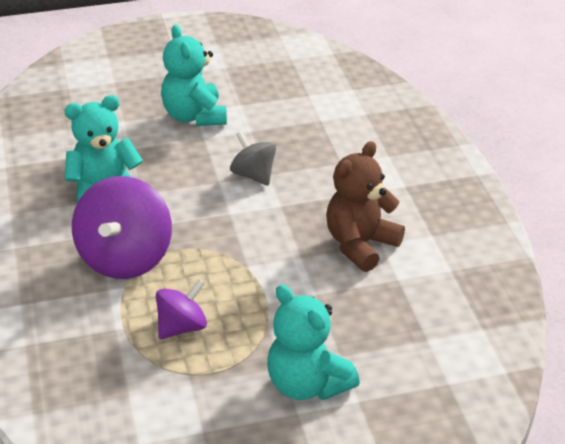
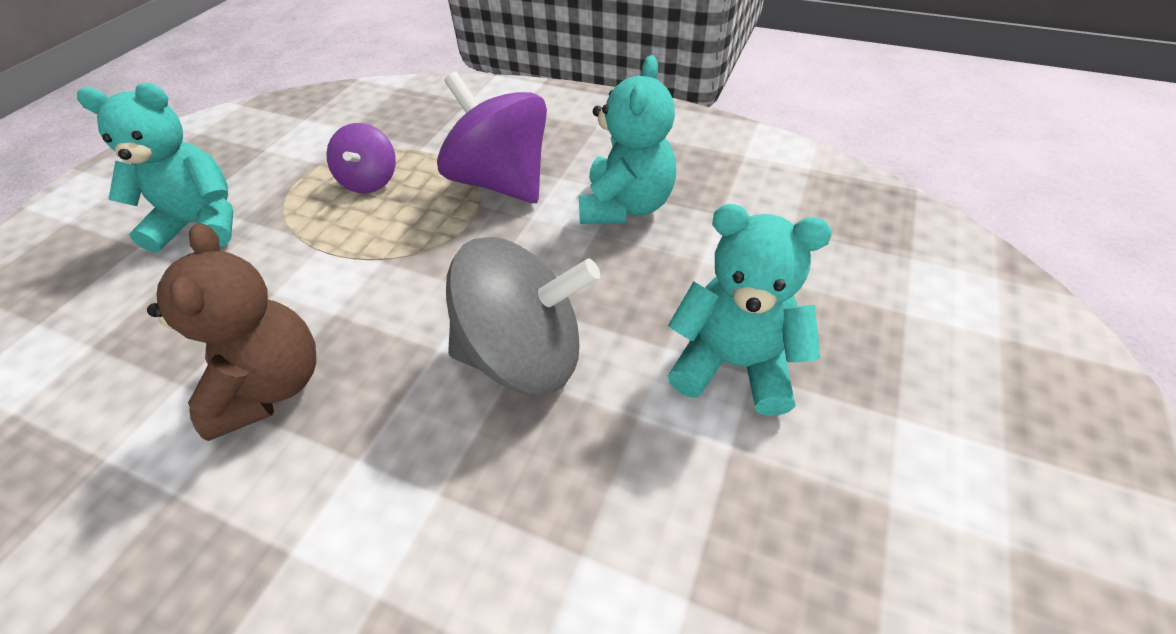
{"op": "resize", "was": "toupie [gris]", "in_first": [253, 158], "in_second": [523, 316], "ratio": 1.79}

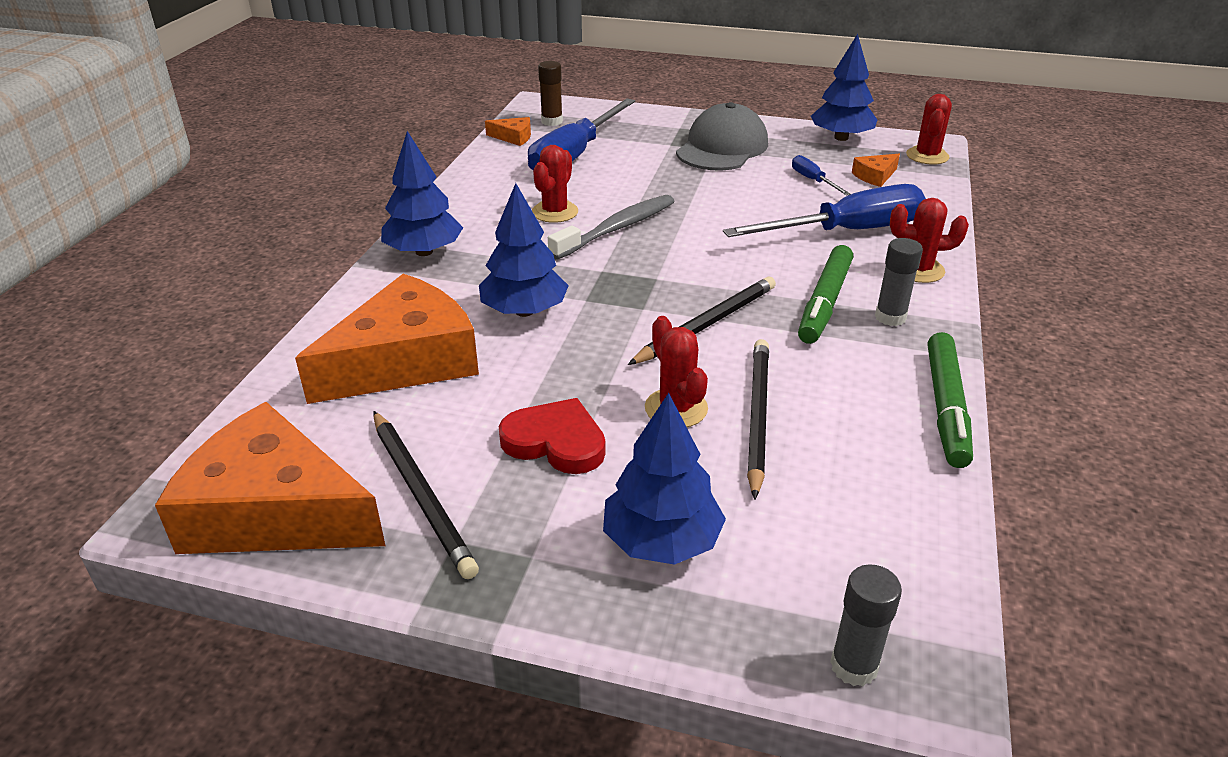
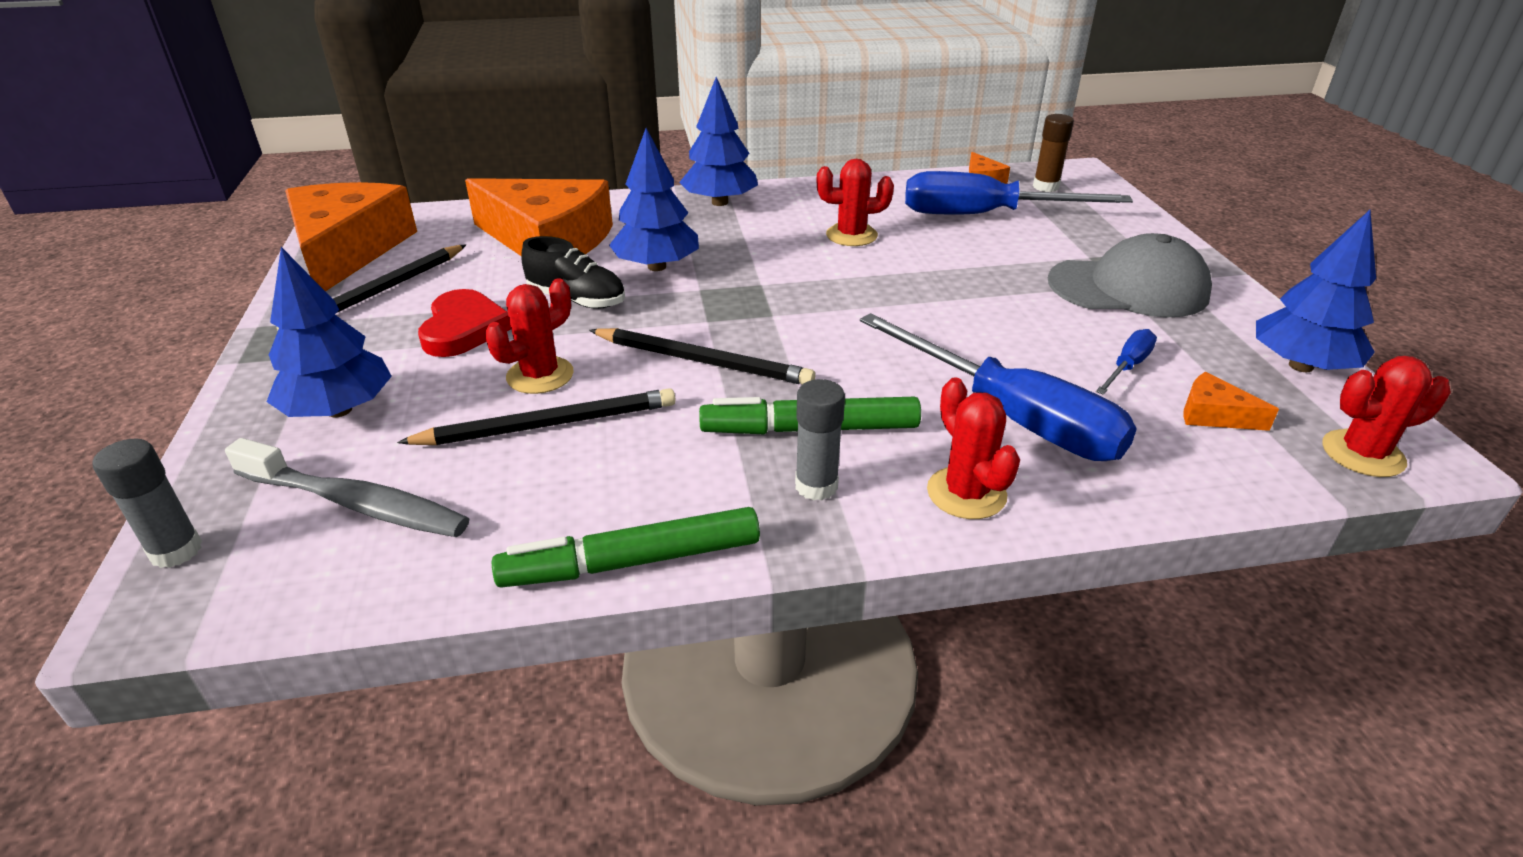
{"op": "move", "was": "brosse à dents [gris]", "in_first": [611, 227], "in_second": [347, 487]}
{"op": "insert", "now": "chaussure [noir]", "in_second": [573, 272]}

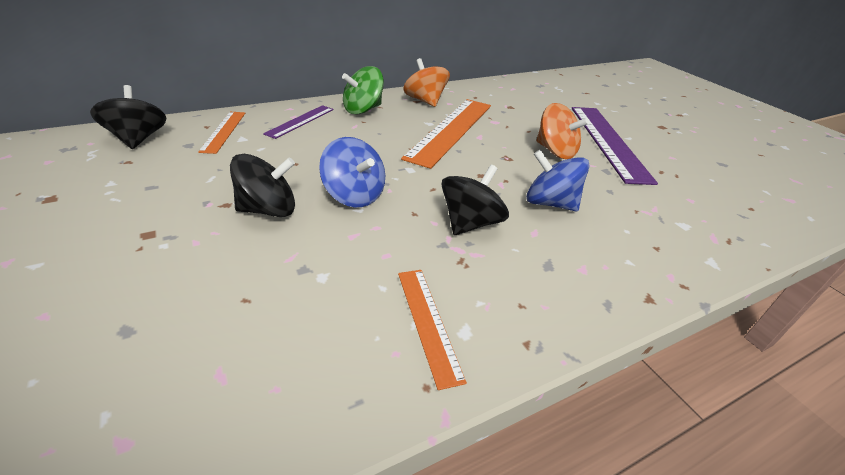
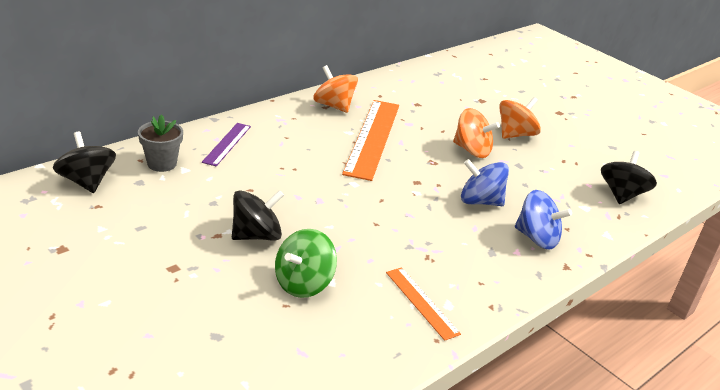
{"op": "replace", "was": "règle [orange]", "now": "pot de fleurs [gris]", "in_first": [221, 133], "in_second": [160, 143]}
{"op": "move", "was": "toupie [bleu]", "in_first": [352, 172], "in_second": [543, 219]}
{"op": "move", "was": "toupie [vert]", "in_first": [363, 90], "in_second": [306, 263]}
{"op": "move", "was": "toupie [noir]", "in_first": [475, 200], "in_second": [629, 177]}
{"op": "replace", "was": "règle [violet]", "now": "toupie [orange]", "in_first": [615, 146], "in_second": [520, 118]}

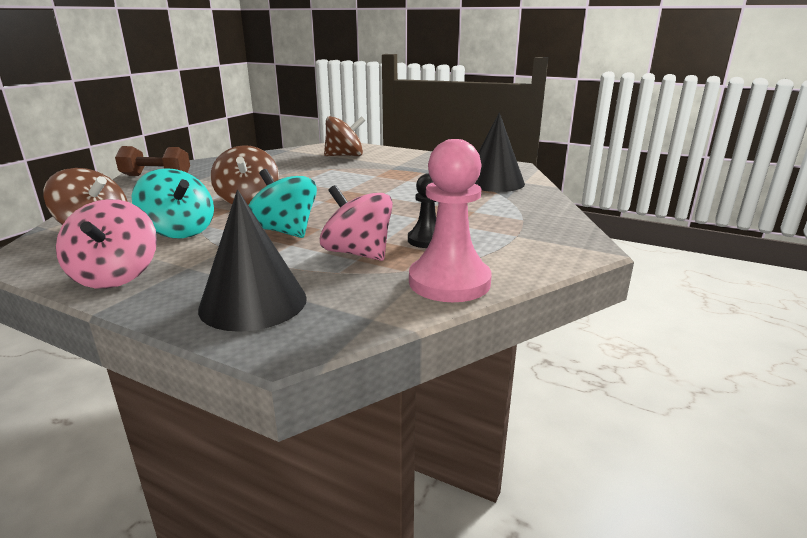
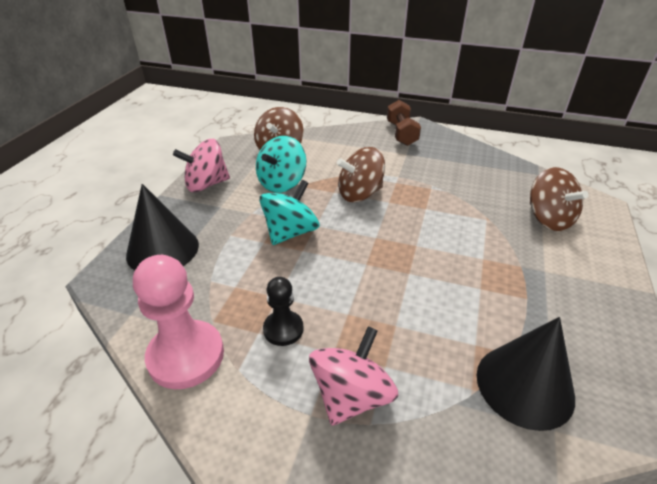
{"op": "move", "was": "toupie [rose]", "in_first": [356, 223], "in_second": [353, 376]}

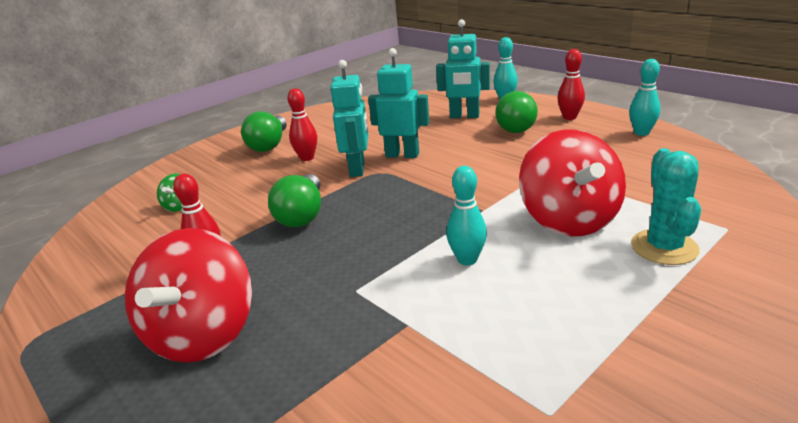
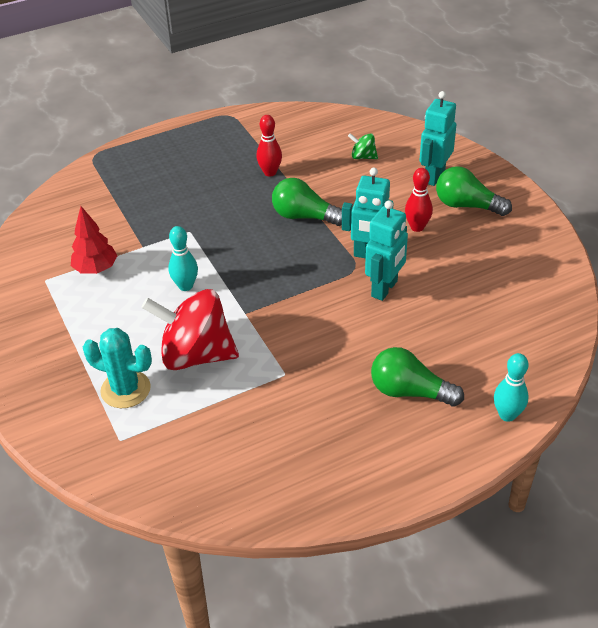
{"op": "delete", "was": "toupie [rouge]", "in_first": [188, 295]}
{"op": "move", "was": "robot [turquoise]", "in_first": [463, 68], "in_second": [438, 138]}
{"op": "delete", "was": "quille [rouge]", "in_first": [571, 84]}
{"op": "delete", "was": "quille [turquoise]", "in_first": [645, 97]}
{"op": "insert", "now": "arbre [rouge]", "in_second": [94, 240]}

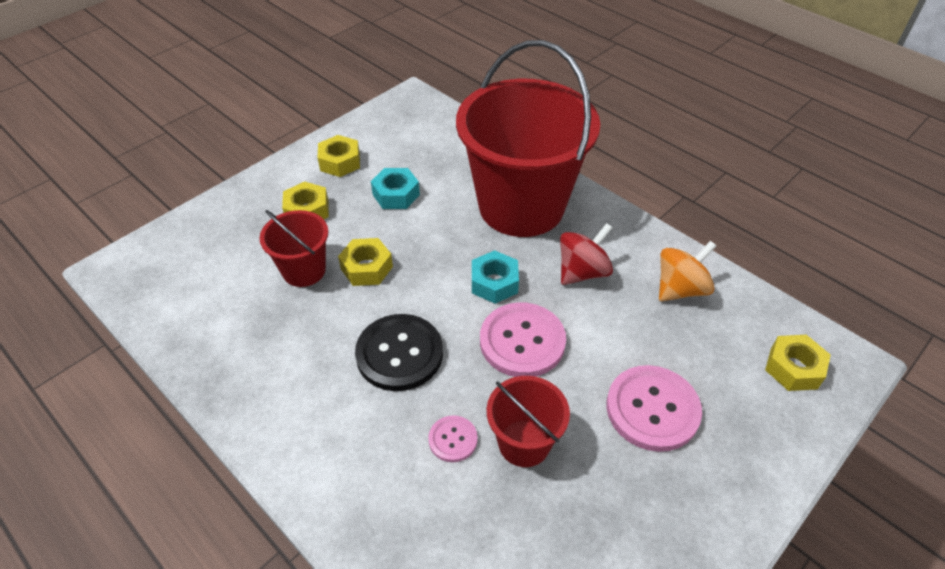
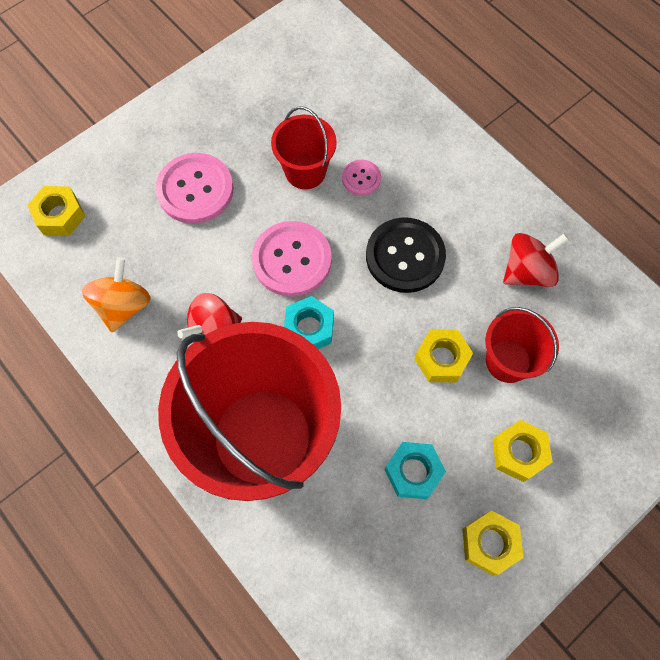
{"op": "rotate", "was": "toupie [orange]", "in_first": [687, 271], "in_second": [116, 294], "clockwise": 135}
{"op": "insert", "now": "toupie [rouge]", "in_second": [536, 260]}

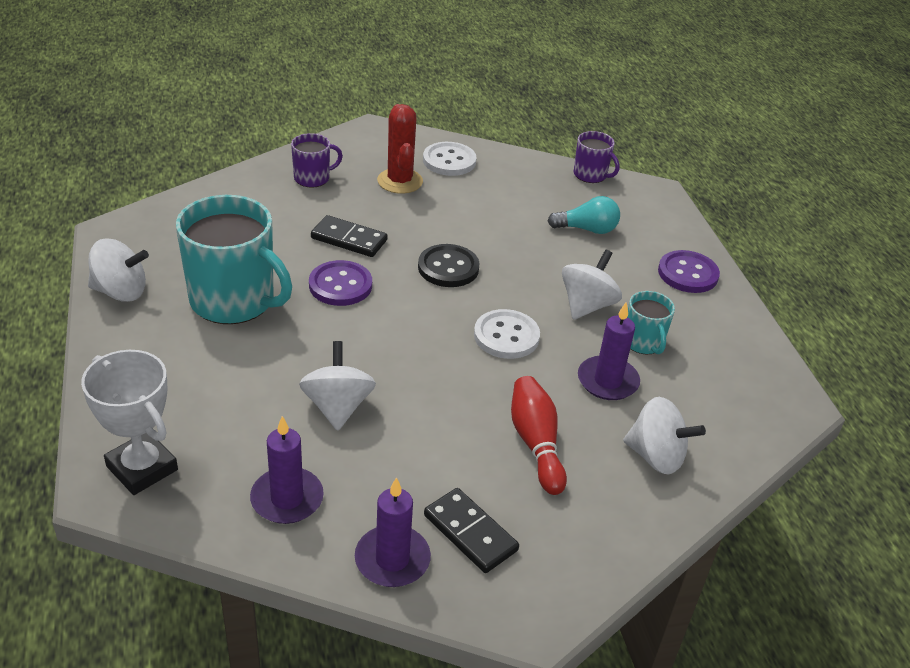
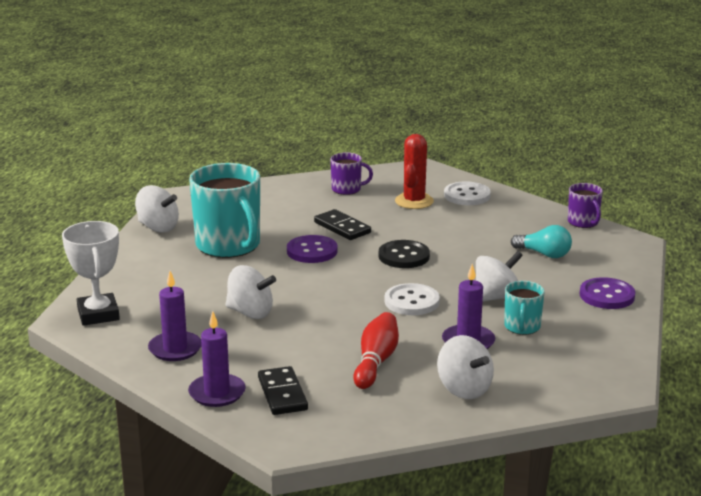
{"op": "rotate", "was": "toupie [blanc]", "in_first": [337, 386], "in_second": [251, 292], "clockwise": 90}

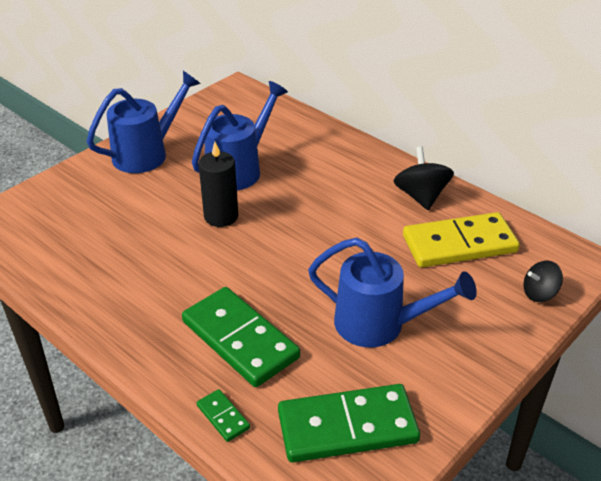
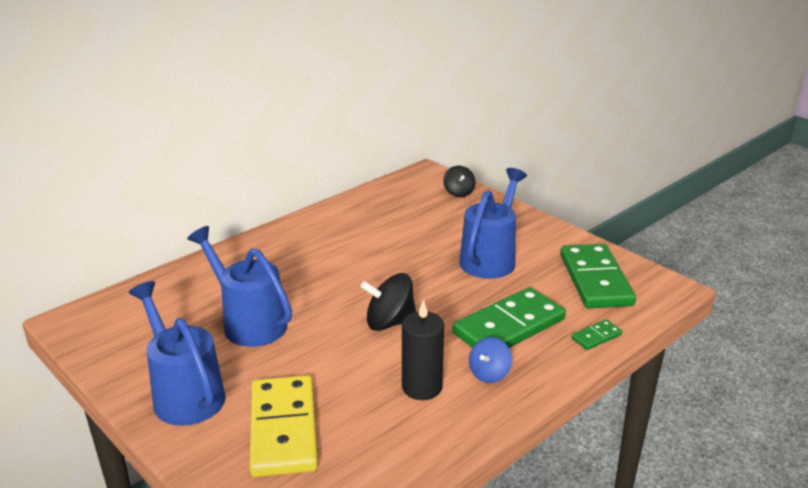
{"op": "move", "was": "bougie [noir]", "in_first": [218, 184], "in_second": [423, 350]}
{"op": "move", "was": "toupie [noir]", "in_first": [423, 178], "in_second": [388, 302]}
{"op": "move", "was": "domino [jaune]", "in_first": [461, 239], "in_second": [283, 426]}
{"op": "insert", "now": "toupie [bleu]", "in_second": [490, 360]}

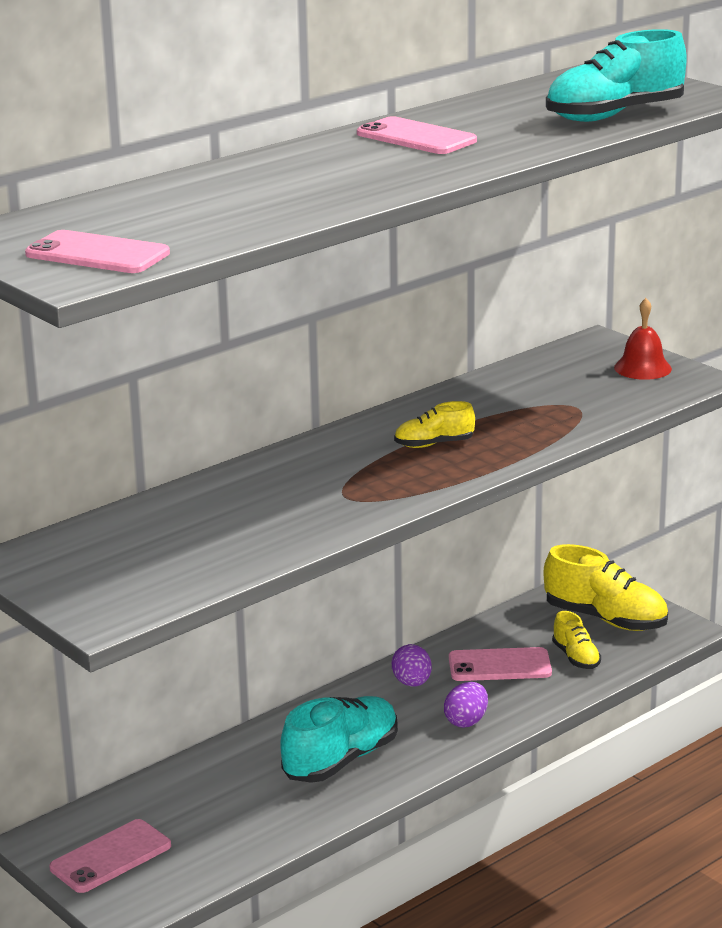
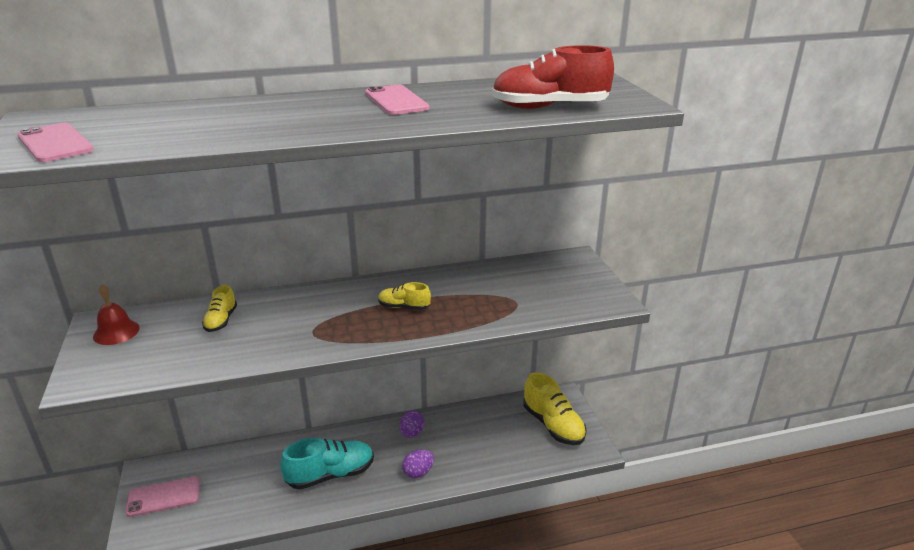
{"op": "delete", "was": "téléphone [rose]", "in_first": [500, 664]}
{"op": "recolor", "was": "chaussure [turquoise]", "now": "chaussure [rouge]", "in_first": [616, 75], "in_second": [553, 77]}
{"op": "move", "was": "chaussure [jaune]", "in_first": [576, 640], "in_second": [219, 308]}
{"op": "move", "was": "cloche [rouge]", "in_first": [643, 339], "in_second": [116, 314]}

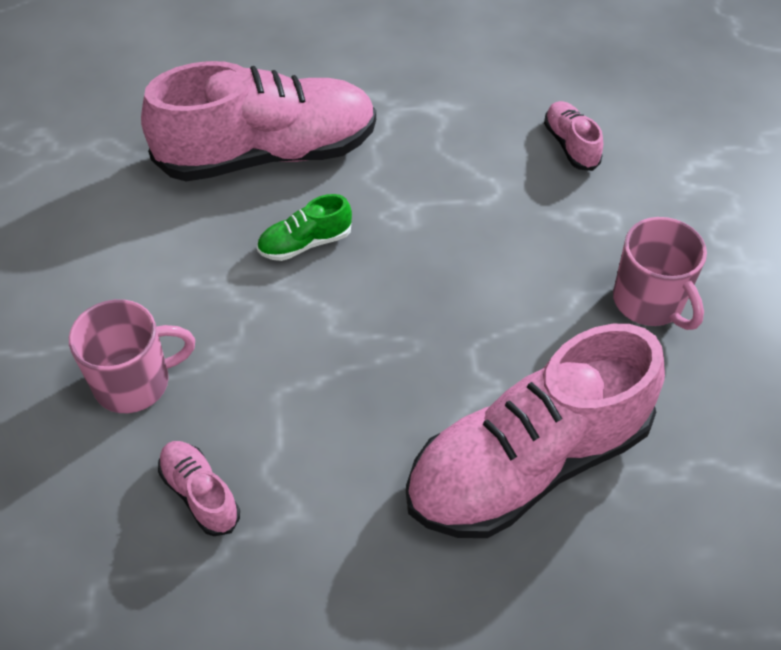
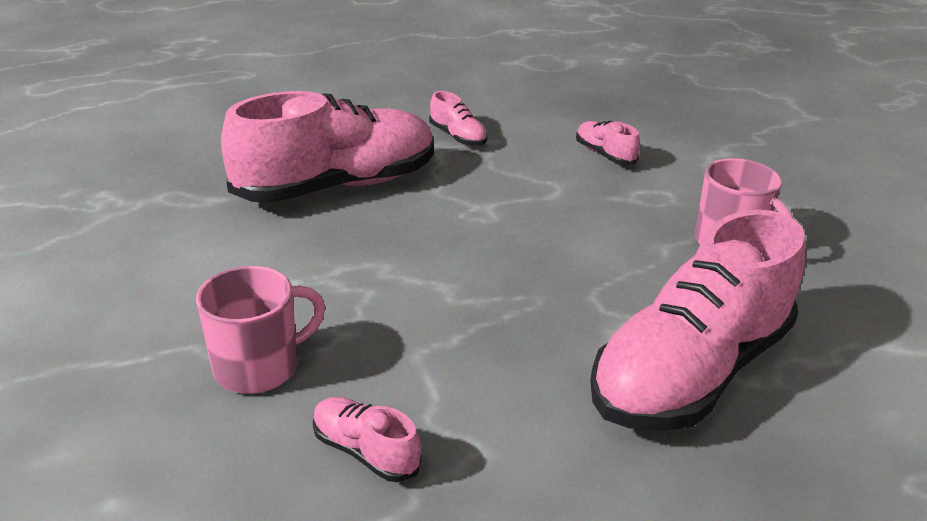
{"op": "delete", "was": "chaussure [vert]", "in_first": [304, 227]}
{"op": "insert", "now": "chaussure [rose]", "in_second": [458, 118]}

